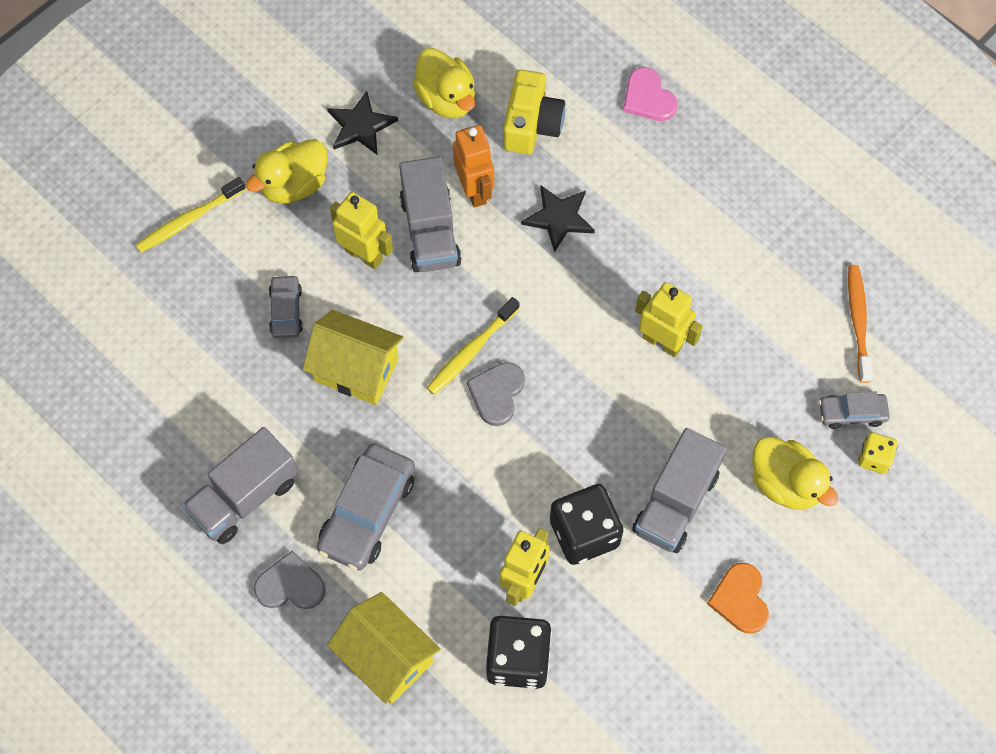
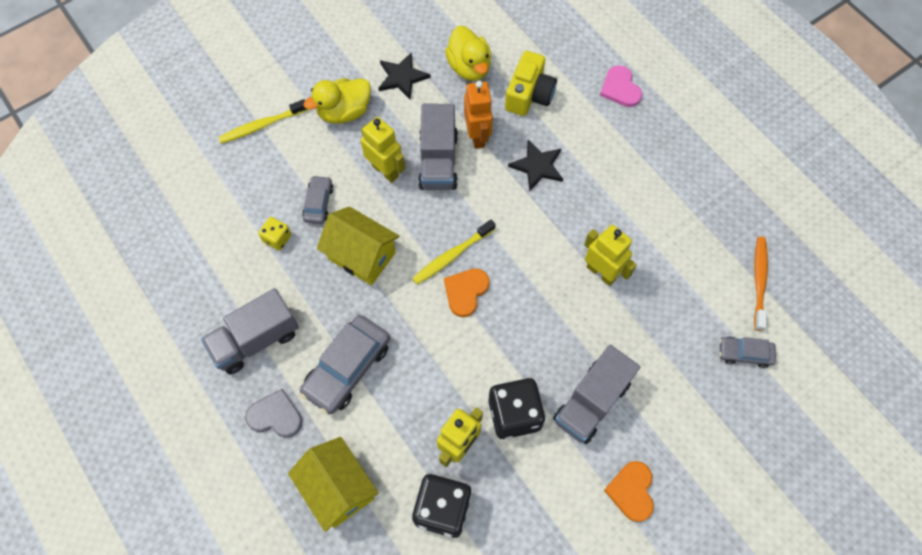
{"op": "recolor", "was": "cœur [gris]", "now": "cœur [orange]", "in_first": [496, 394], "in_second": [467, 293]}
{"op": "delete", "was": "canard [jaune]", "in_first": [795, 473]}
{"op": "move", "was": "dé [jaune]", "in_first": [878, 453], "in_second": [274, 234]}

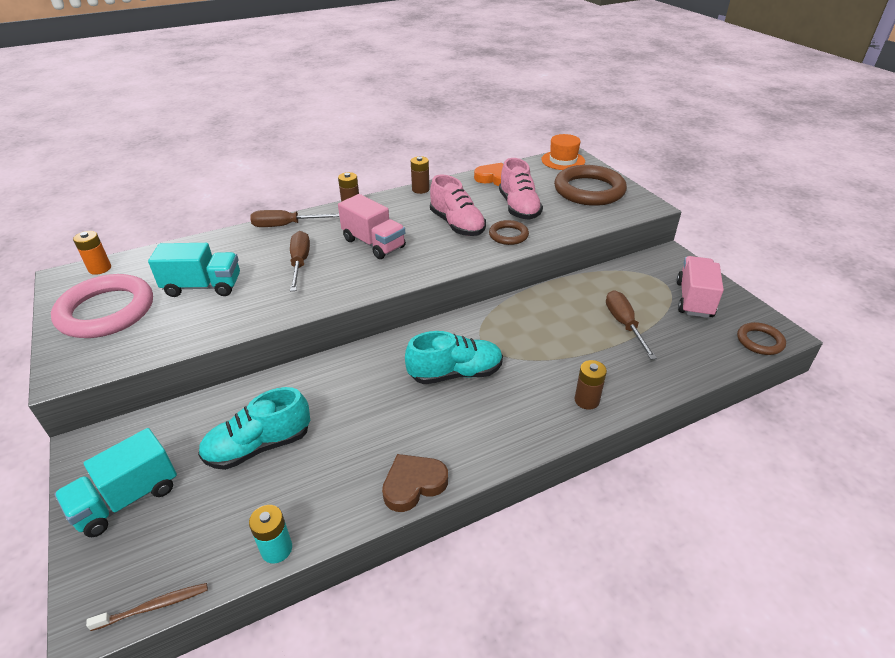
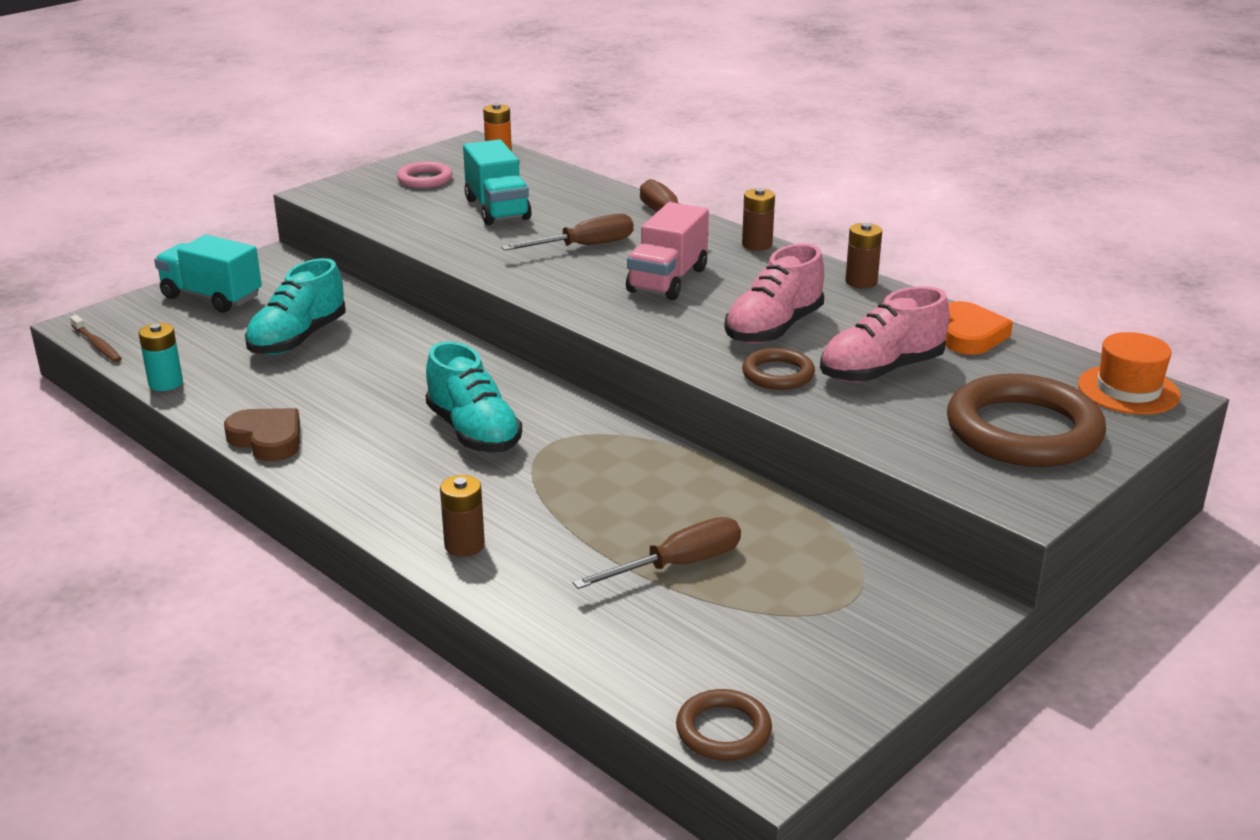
{"op": "resize", "was": "anneau [rose]", "in_first": [102, 306], "in_second": [424, 174], "ratio": 0.5}
{"op": "rotate", "was": "chaussure [turquoise]", "in_first": [254, 428], "in_second": [295, 306], "clockwise": -105}
{"op": "delete", "was": "camion [rose]", "in_first": [700, 287]}

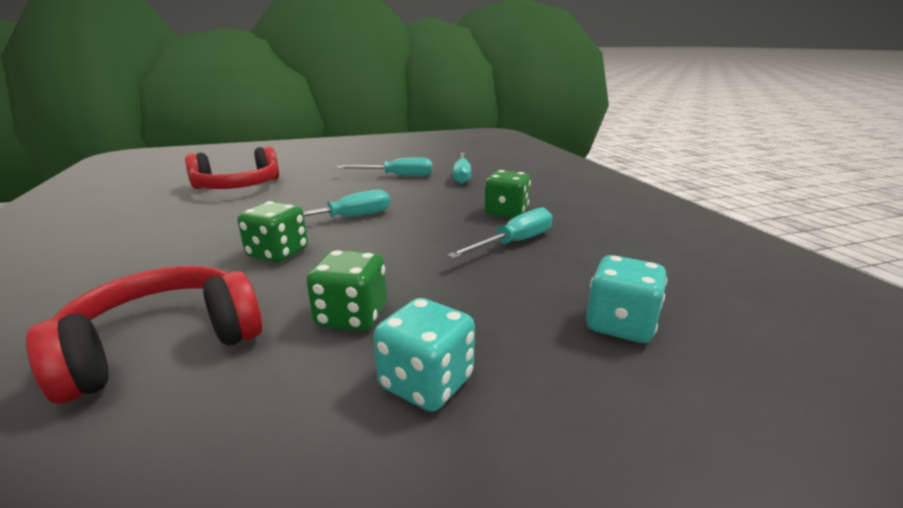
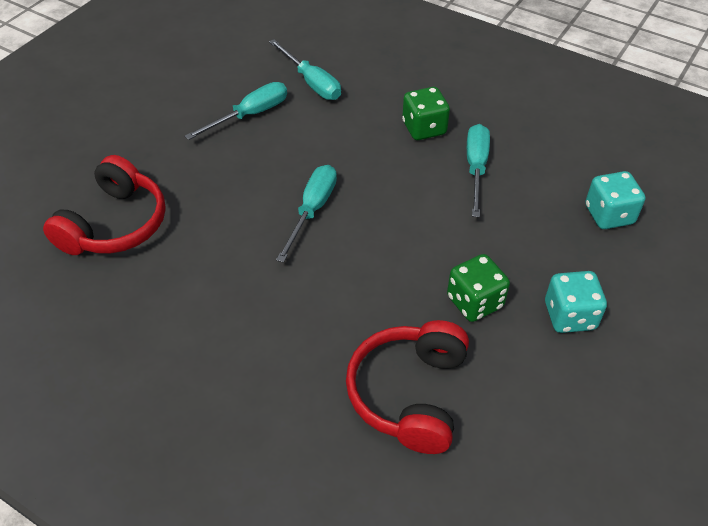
{"op": "delete", "was": "dé [vert]", "in_first": [272, 232]}

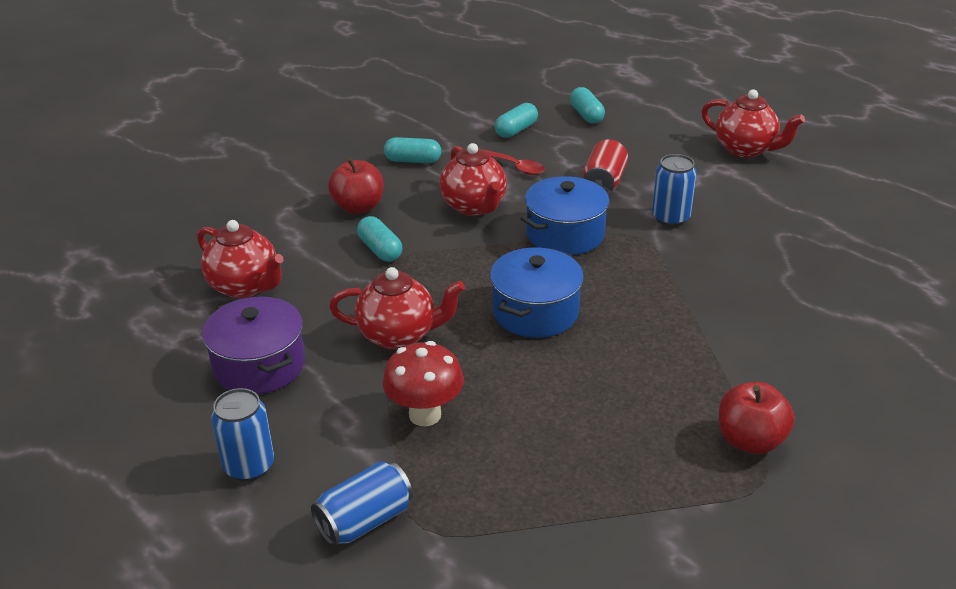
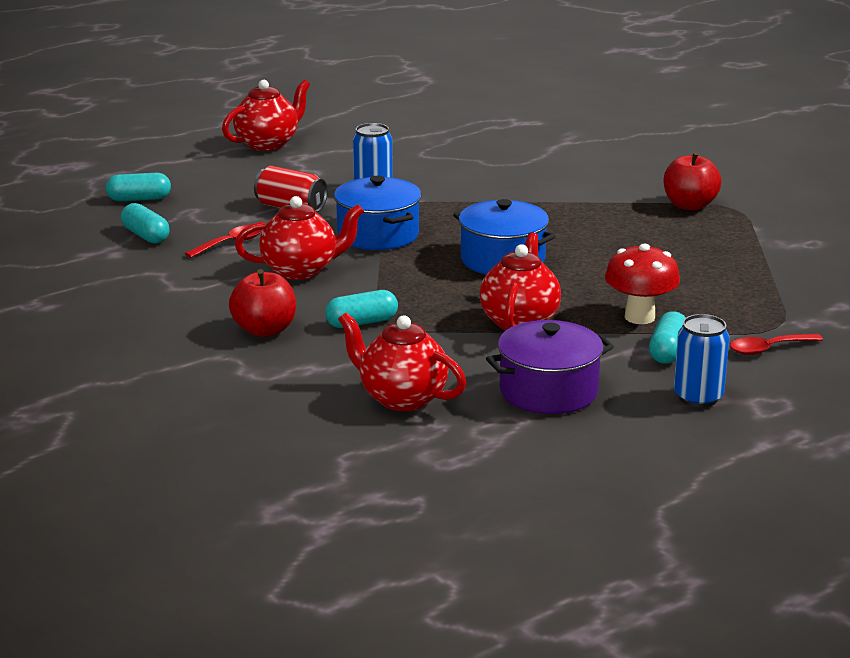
{"op": "rotate", "was": "théière [rouge]", "in_first": [240, 259], "in_second": [402, 361], "clockwise": -105}
{"op": "replace", "was": "canette [bleu]", "now": "cuillère [rouge]", "in_first": [362, 503], "in_second": [776, 344]}
{"op": "move", "was": "gélule [turquoise]", "in_first": [412, 150], "in_second": [667, 338]}

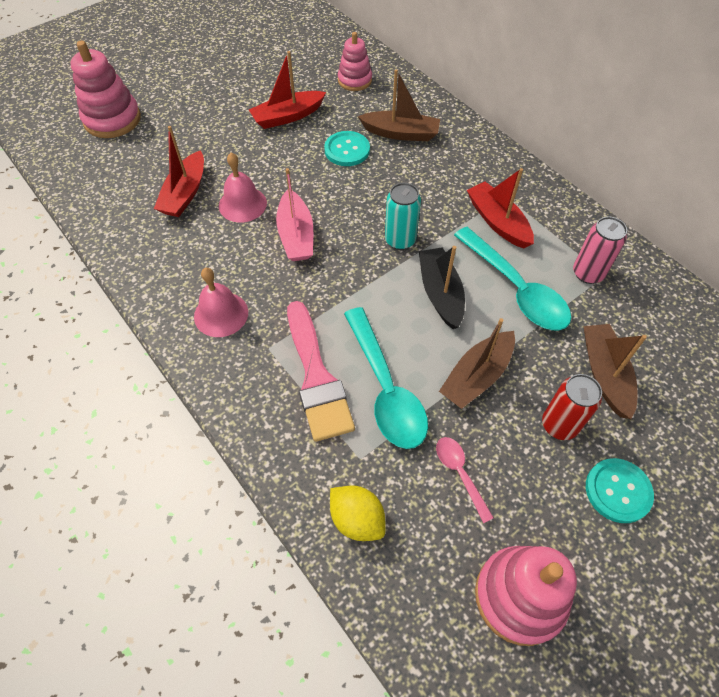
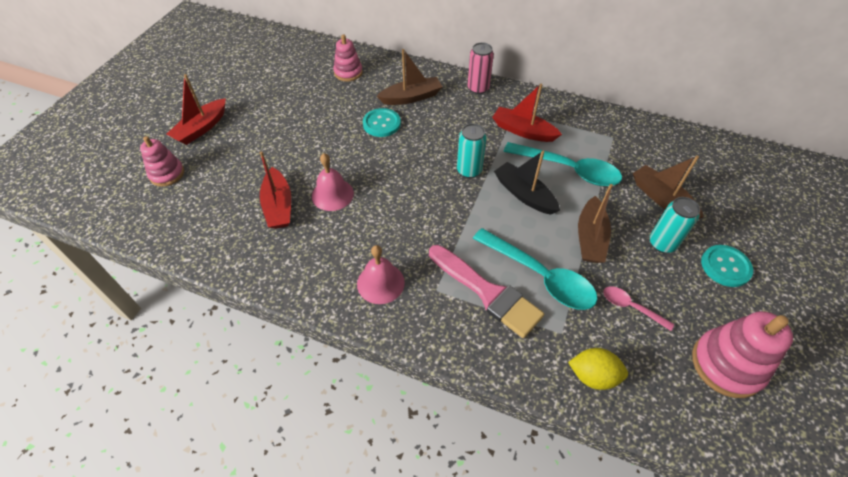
{"op": "resize", "was": "jouet à empiler [rose]", "in_first": [105, 89], "in_second": [162, 161], "ratio": 0.64}
{"op": "move", "was": "bateau [rouge]", "in_first": [287, 90], "in_second": [196, 109]}
{"op": "delete", "was": "bateau [rose]", "in_first": [294, 214]}
{"op": "recolor", "was": "canette [rouge]", "now": "canette [turquoise]", "in_first": [572, 407], "in_second": [675, 225]}
{"op": "move", "was": "canette [rose]", "in_first": [600, 250], "in_second": [480, 68]}

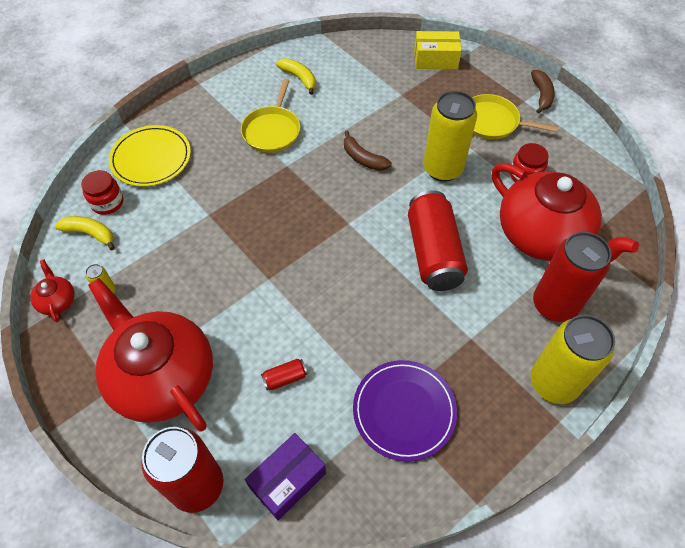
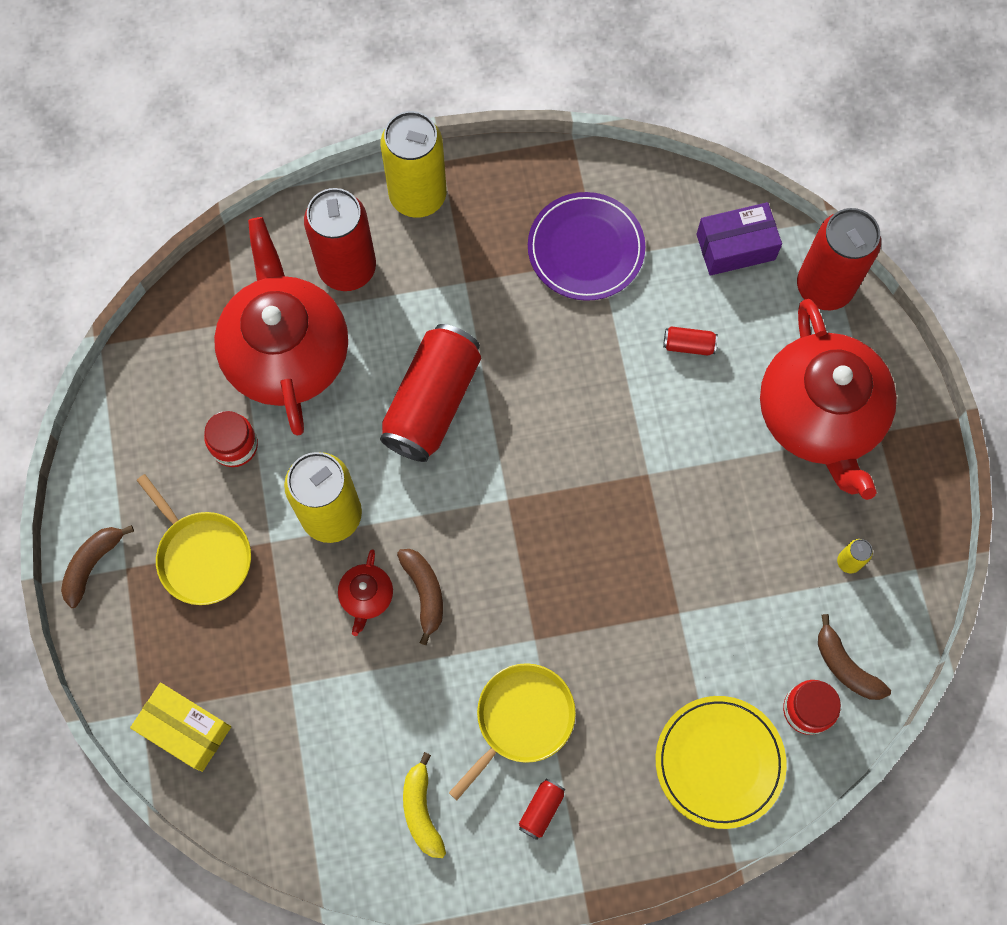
{"op": "move", "was": "théière [rouge]", "in_first": [52, 291], "in_second": [365, 592]}
{"op": "recolor", "was": "banane [jaune]", "now": "banane [marron]", "in_first": [85, 233], "in_second": [854, 657]}
{"op": "insert", "now": "canette [rouge]", "in_second": [542, 809]}

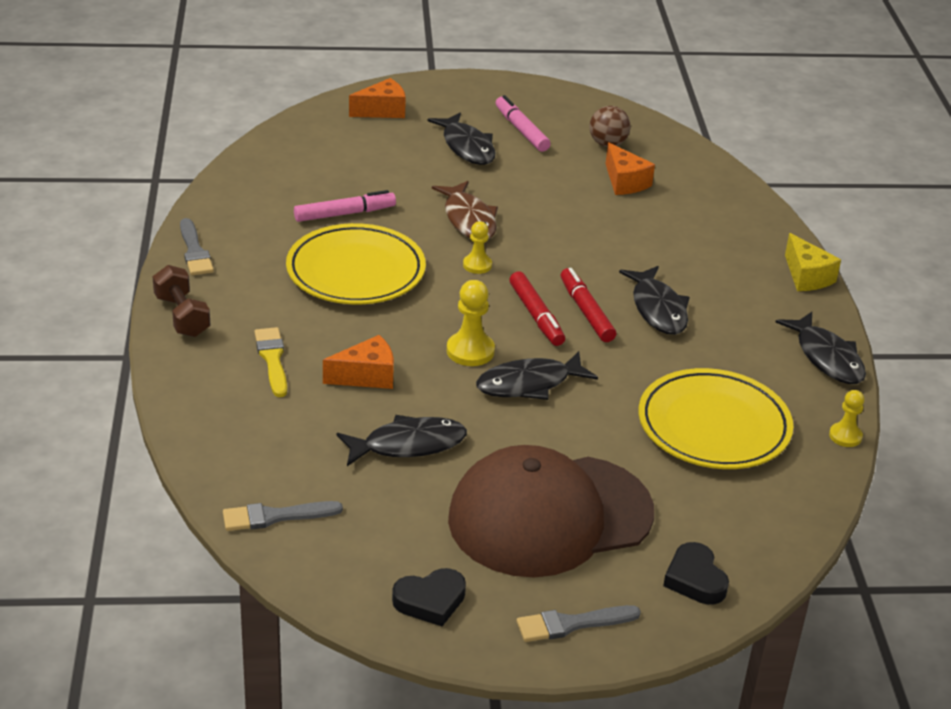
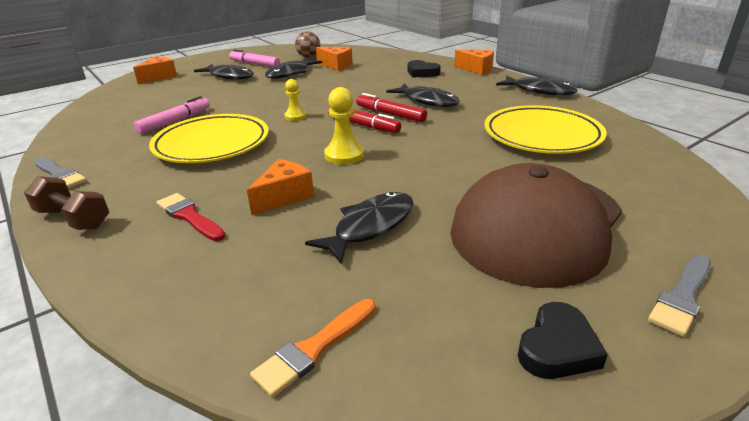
{"op": "recolor", "was": "pinceau [gris]", "now": "pinceau [orange]", "in_first": [283, 516], "in_second": [313, 348]}
{"op": "recolor", "was": "pinceau [jaune]", "now": "pinceau [rouge]", "in_first": [270, 362], "in_second": [190, 217]}
{"op": "delete", "was": "poisson [marron]", "in_first": [465, 210]}
{"op": "move", "was": "poisson [noir]", "in_first": [537, 375], "in_second": [293, 68]}
{"op": "move", "was": "cœur [noir]", "in_first": [696, 573], "in_second": [424, 69]}
{"op": "recolor", "was": "fromage [jaune]", "now": "fromage [orange]", "in_first": [813, 262], "in_second": [474, 62]}
{"op": "delete", "was": "pion [jaune]", "in_first": [846, 418]}

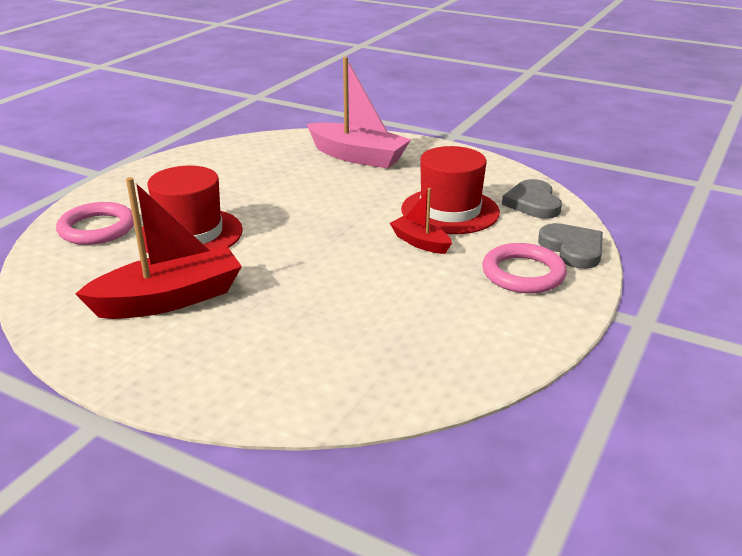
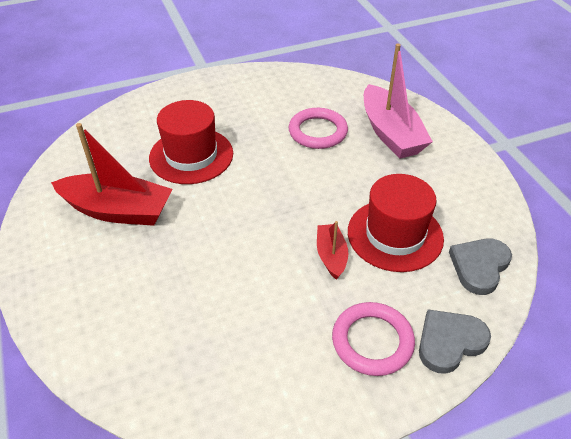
{"op": "move", "was": "anneau [rose]", "in_first": [95, 223], "in_second": [318, 128]}
{"op": "rotate", "was": "cœur [gris]", "in_first": [570, 246], "in_second": [455, 341], "clockwise": -135}

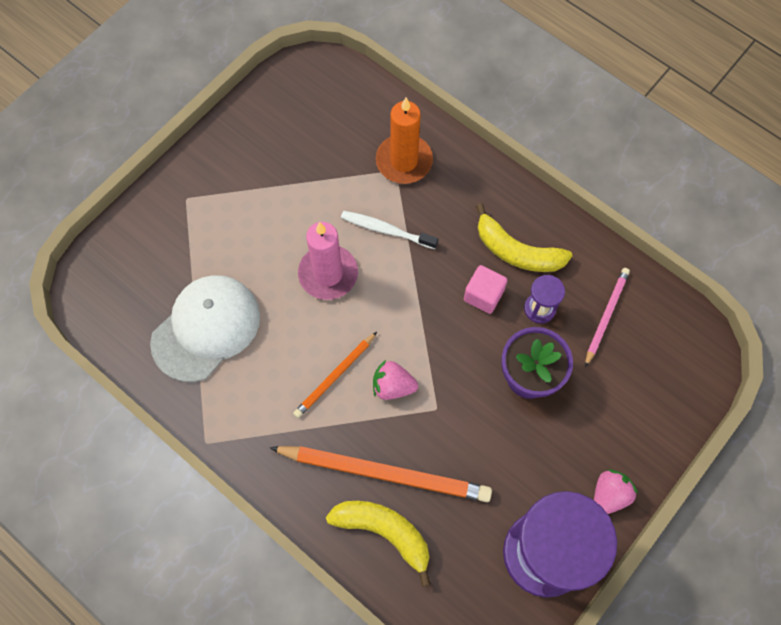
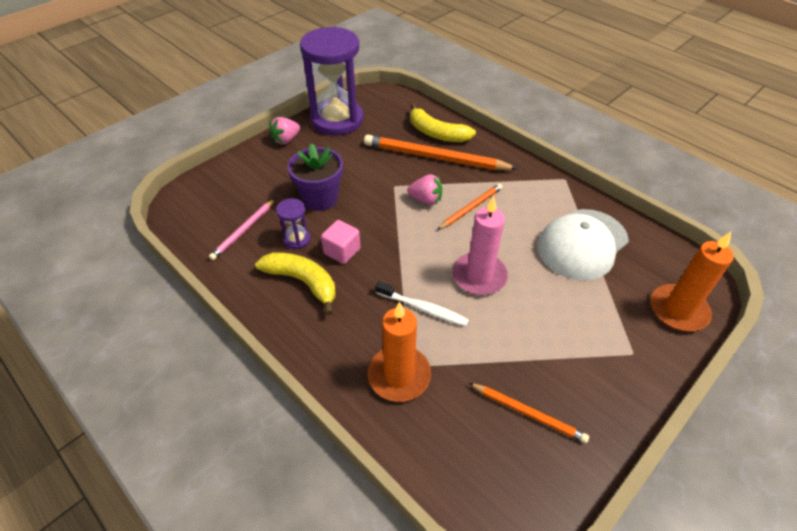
{"op": "insert", "now": "crayon [orange]", "in_second": [529, 413]}
{"op": "insert", "now": "bougie [orange]", "in_second": [692, 281]}

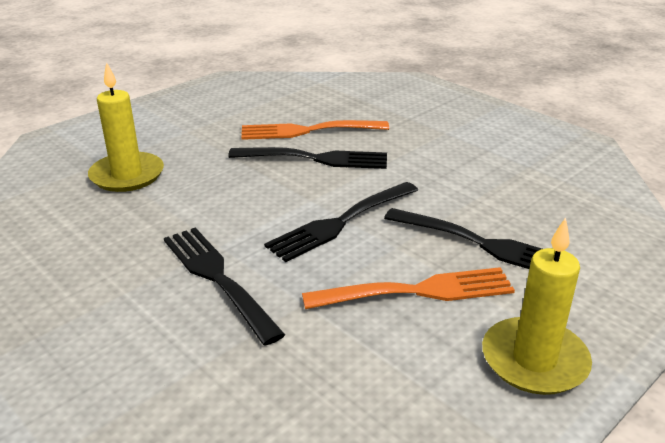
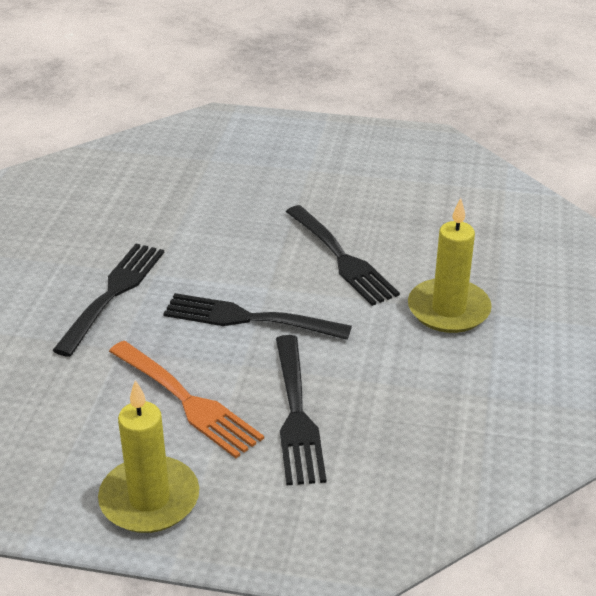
{"op": "move", "was": "bougie [jaune]", "in_first": [126, 127], "in_second": [450, 265]}
{"op": "delete", "was": "fourchette [orange]", "in_first": [315, 130]}

